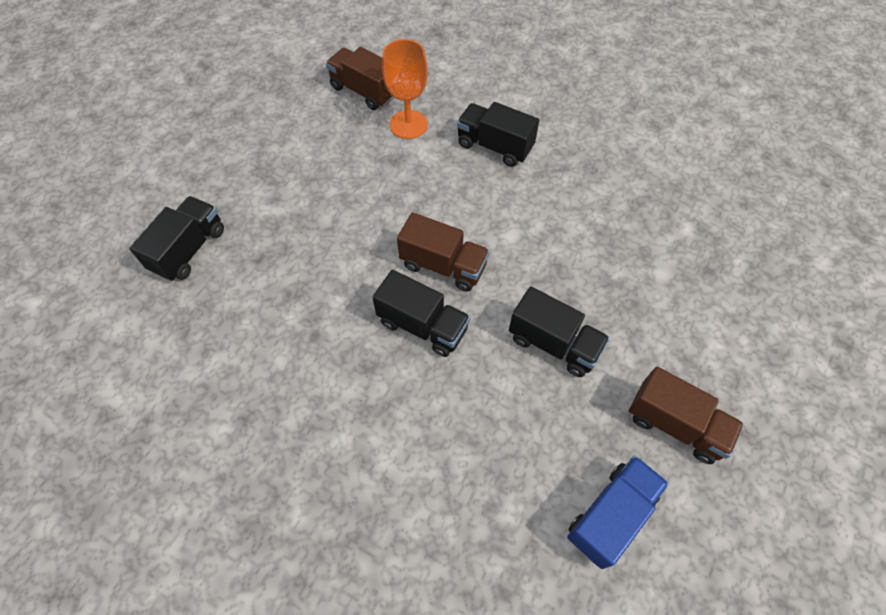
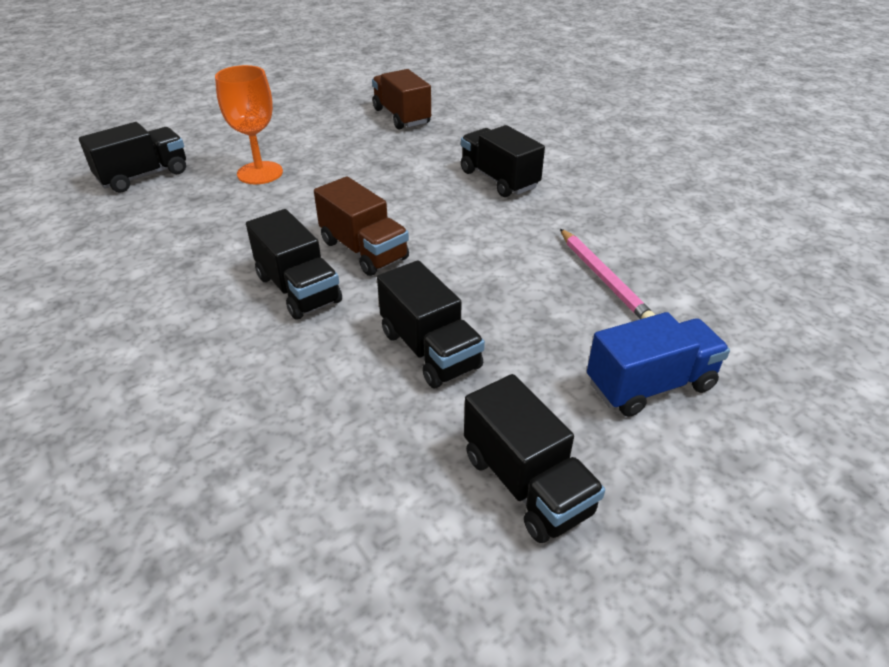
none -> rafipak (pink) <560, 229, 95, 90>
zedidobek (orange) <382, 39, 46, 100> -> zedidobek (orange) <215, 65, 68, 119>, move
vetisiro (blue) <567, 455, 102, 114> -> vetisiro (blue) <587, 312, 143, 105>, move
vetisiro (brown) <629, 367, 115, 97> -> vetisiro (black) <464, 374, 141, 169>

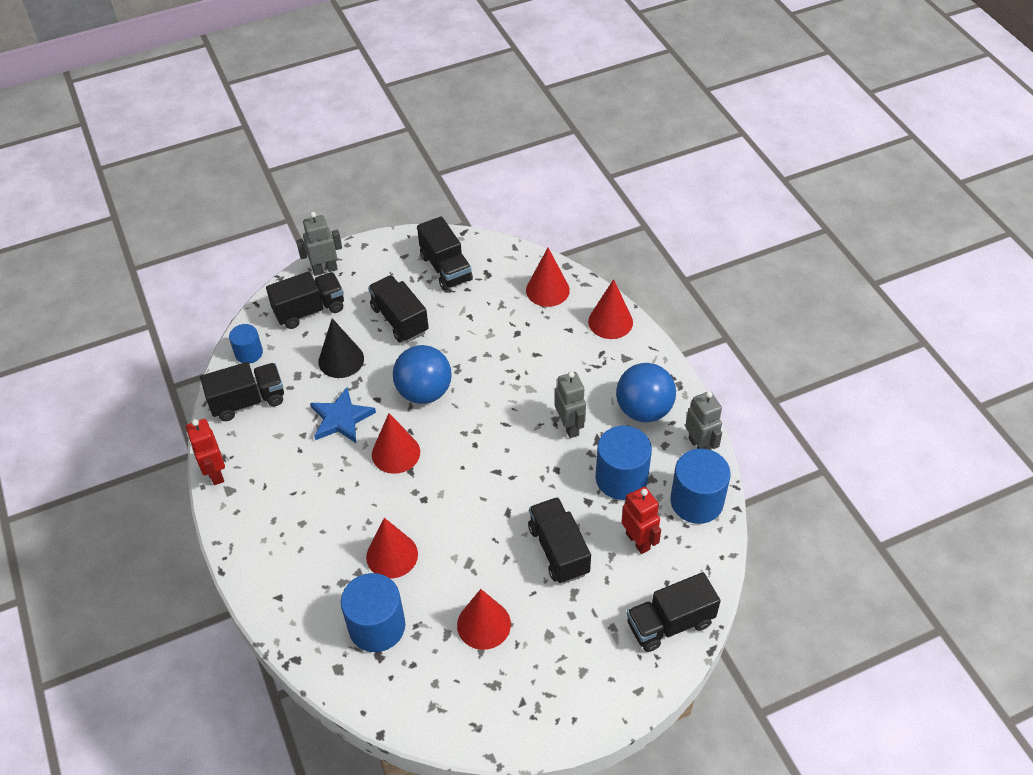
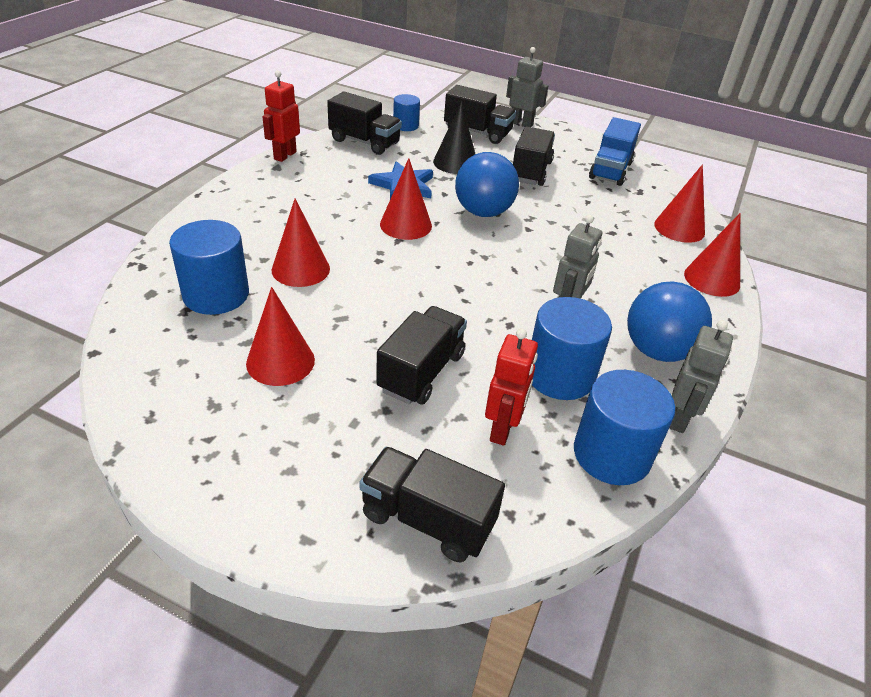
vetisiro (black) <417, 216, 56, 75> -> vetisiro (blue) <589, 117, 52, 69>

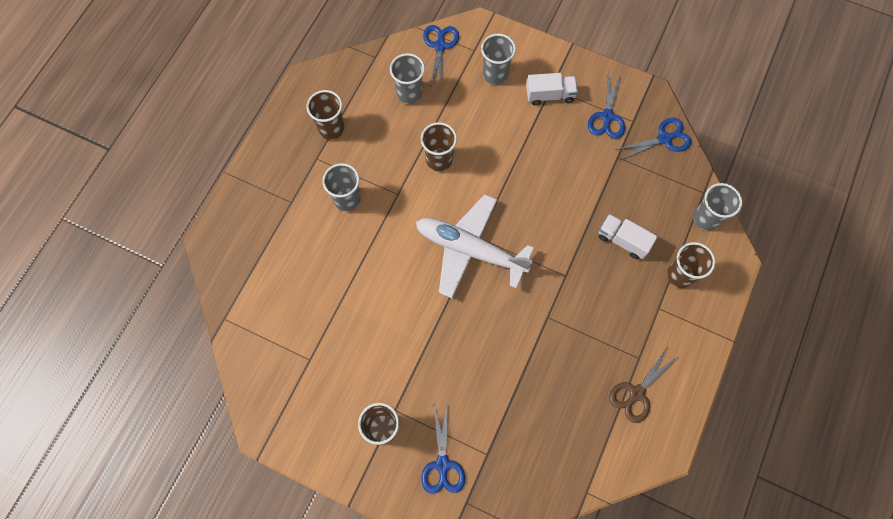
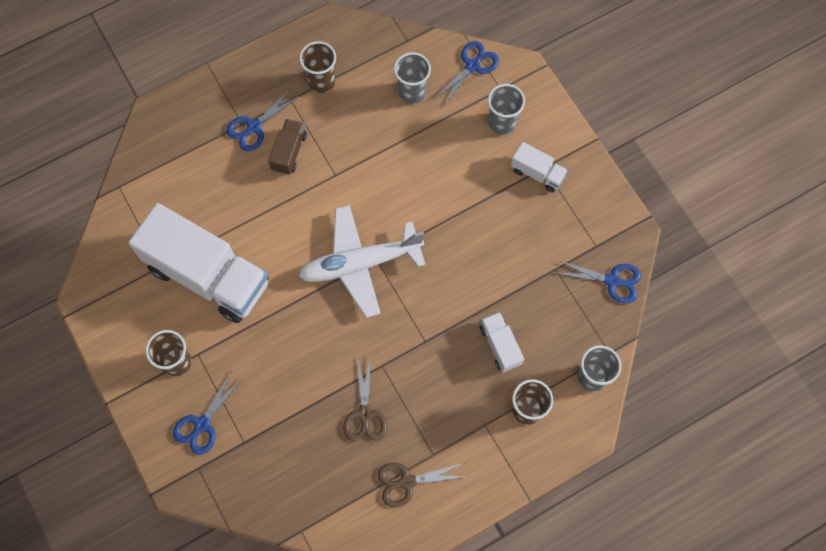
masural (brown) <421, 122, 36, 50> -> none
none -> vetisiro (white) <128, 203, 141, 120>
none -> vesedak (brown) <343, 355, 44, 86>
vesedak (blue) <588, 74, 37, 65> -> vesedak (blue) <226, 88, 74, 63>, move
masural (grey) <322, 163, 39, 49> -> vetisiro (brown) <268, 119, 39, 56>
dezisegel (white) <416, 194, 118, 104> -> dezisegel (white) <298, 205, 128, 113>, 75 degrees counterclockwise

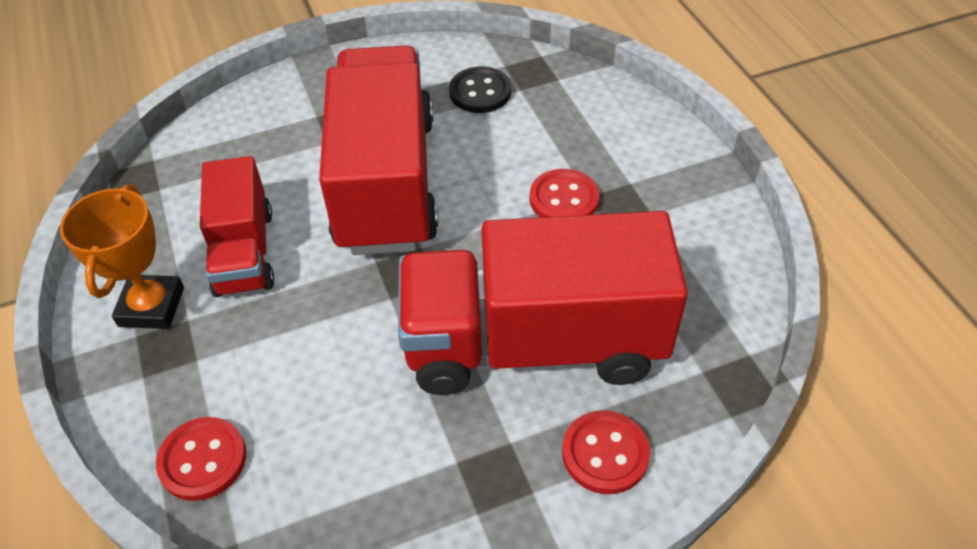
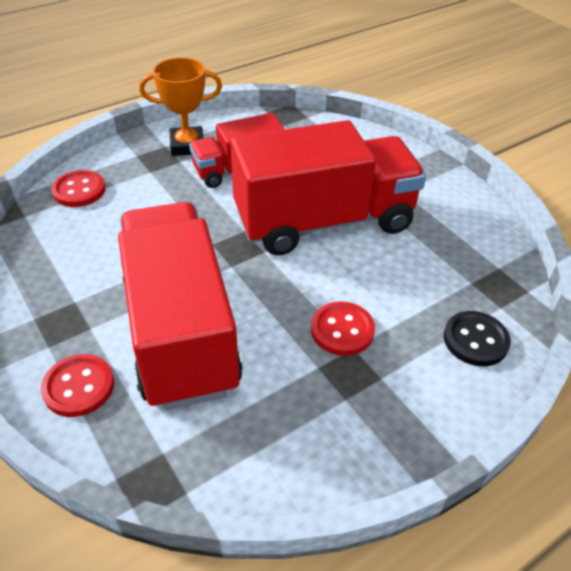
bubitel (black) <449, 66, 62, 47> -> bubitel (black) <444, 311, 67, 55>, move

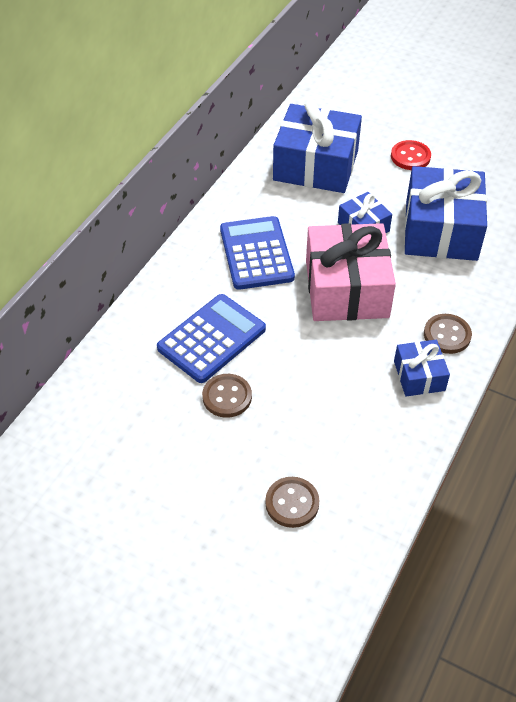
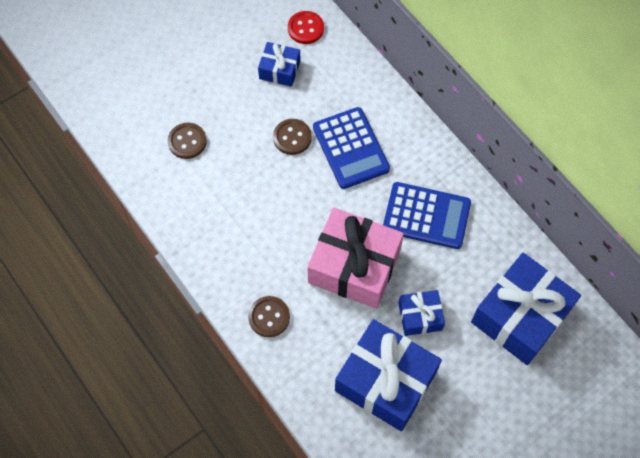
bubitel (red) <391, 140, 40, 30> -> bubitel (red) <288, 11, 36, 33>, move
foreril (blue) <394, 340, 56, 56> -> foreril (blue) <258, 42, 43, 45>, move

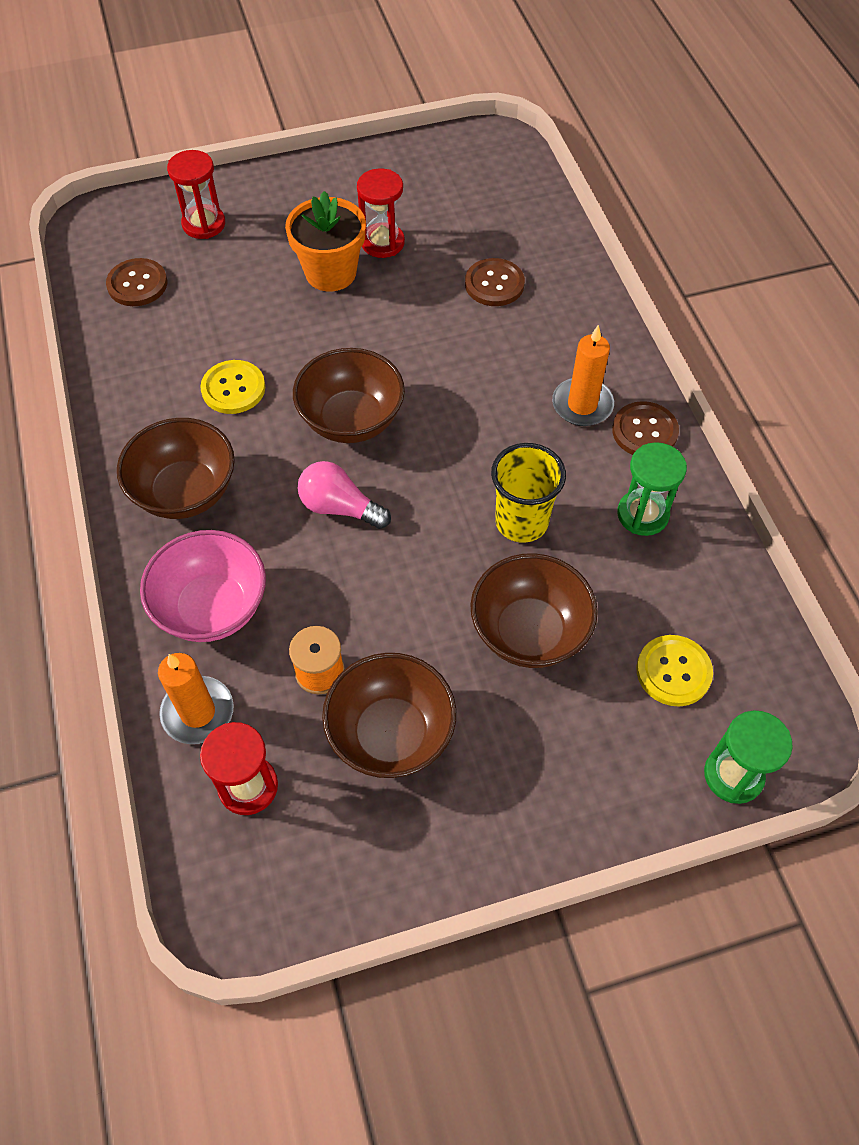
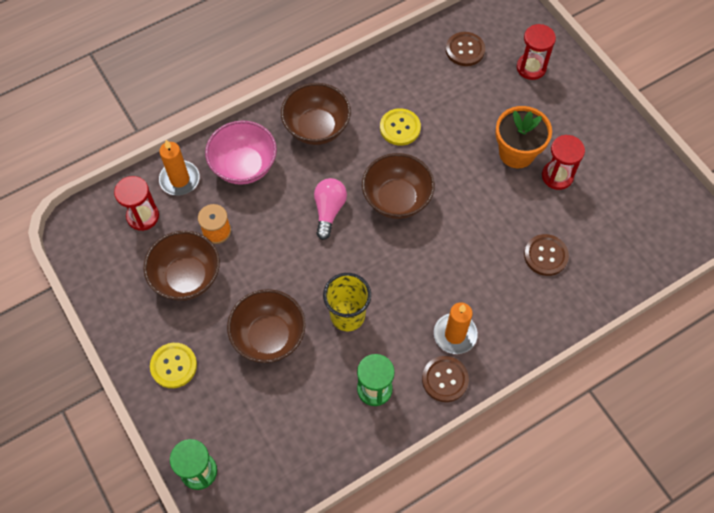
bubitel (yellow) <636, 635, 77, 71> -> bubitel (yellow) <150, 343, 47, 45>, move

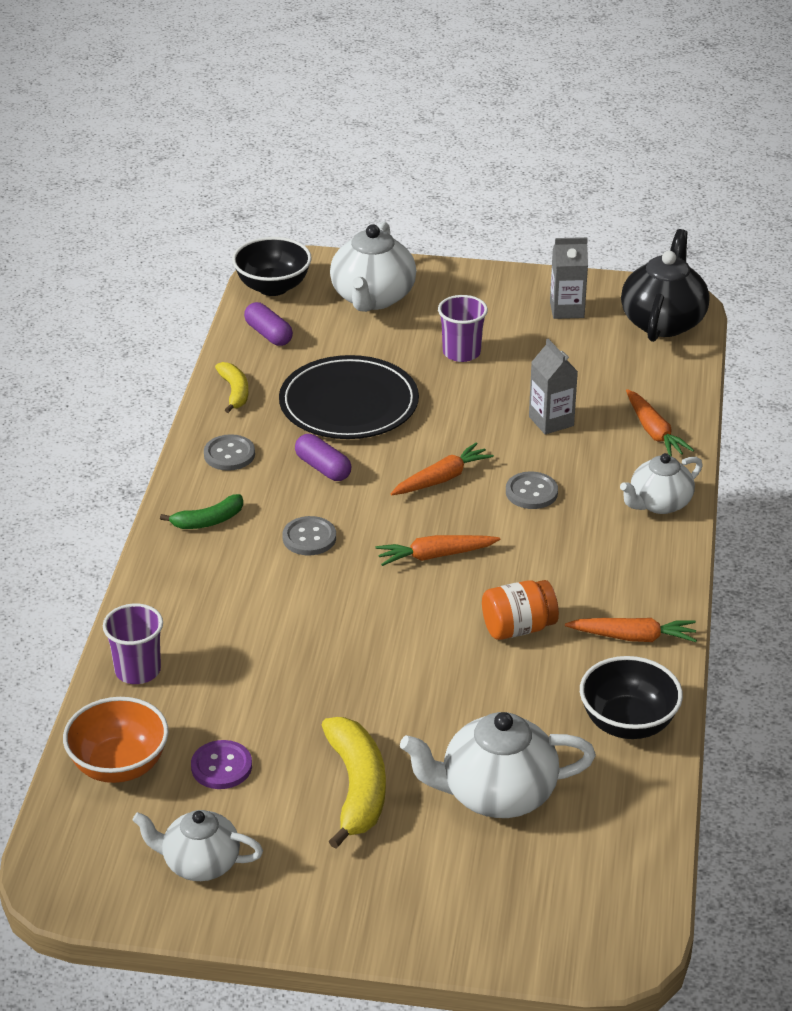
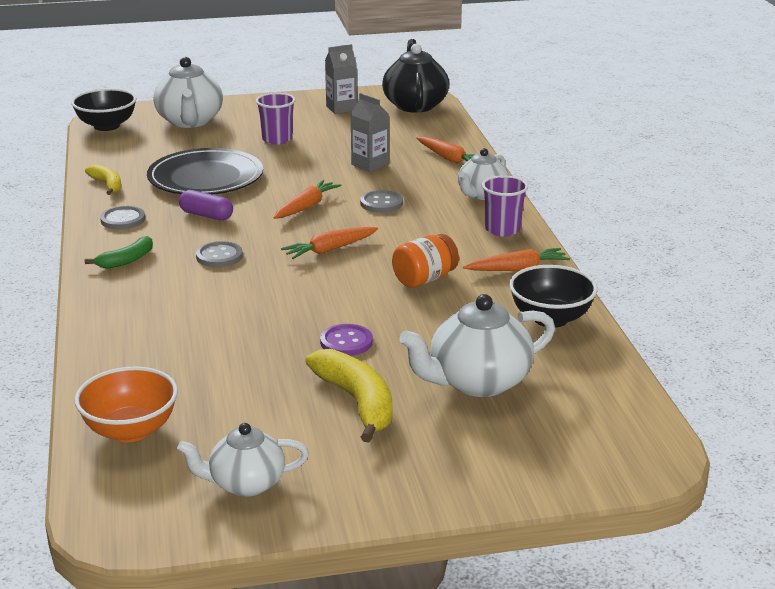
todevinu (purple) <244, 302, 49, 44> -> none
masural (purple) <103, 603, 60, 81> -> masural (purple) <482, 175, 46, 62>, move
bubitel (purple) <191, 740, 61, 49> -> bubitel (purple) <320, 324, 53, 32>, move

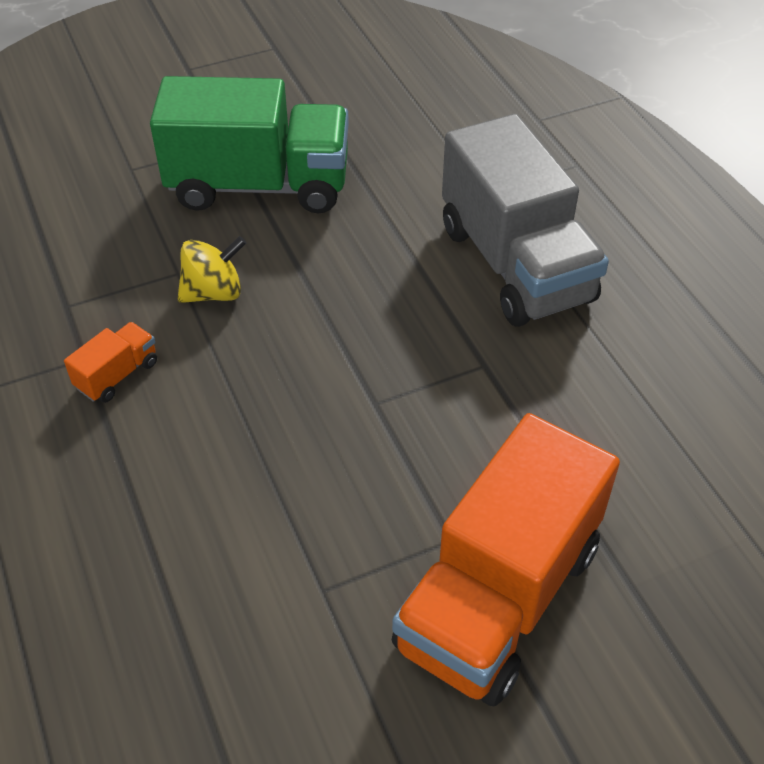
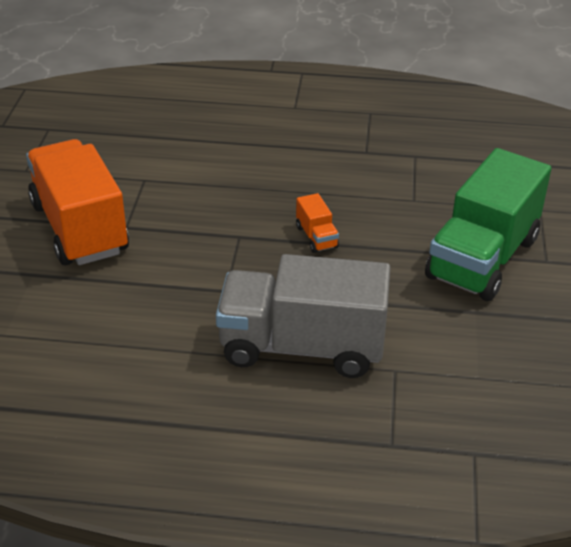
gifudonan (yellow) <178, 236, 68, 67> -> none
vetisiro (orange) <64, 322, 93, 81> -> vetisiro (orange) <296, 193, 43, 60>, move

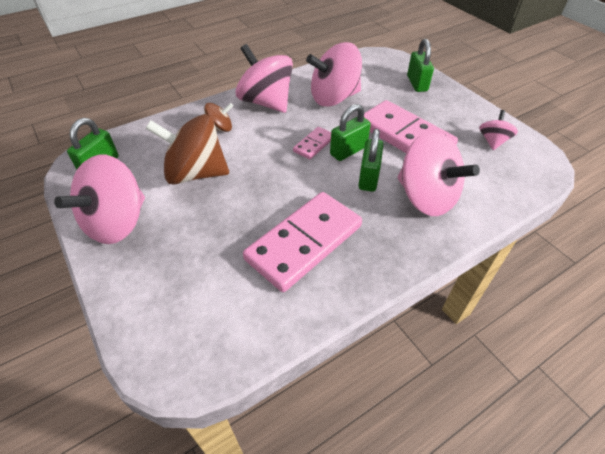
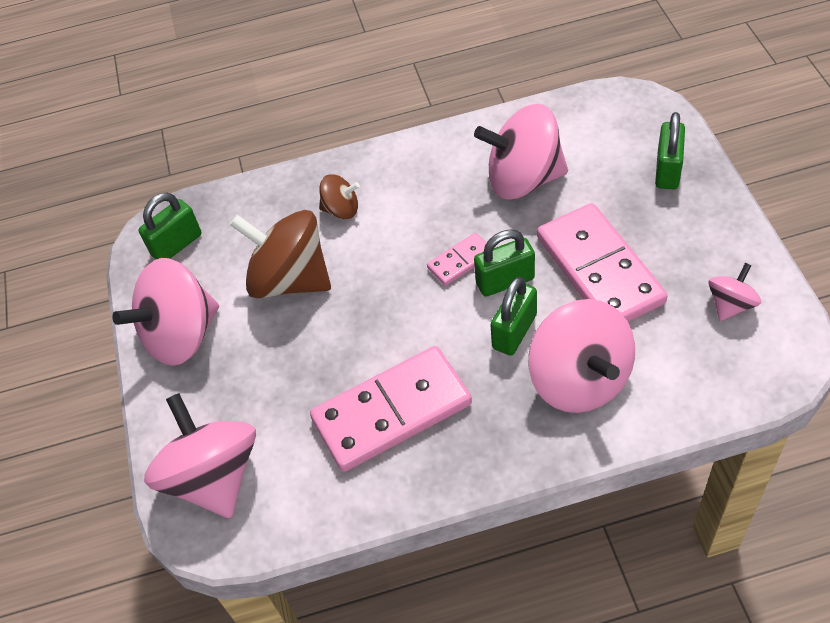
gifudonan (pink) <236, 44, 57, 69> -> gifudonan (pink) <144, 393, 112, 125>, move

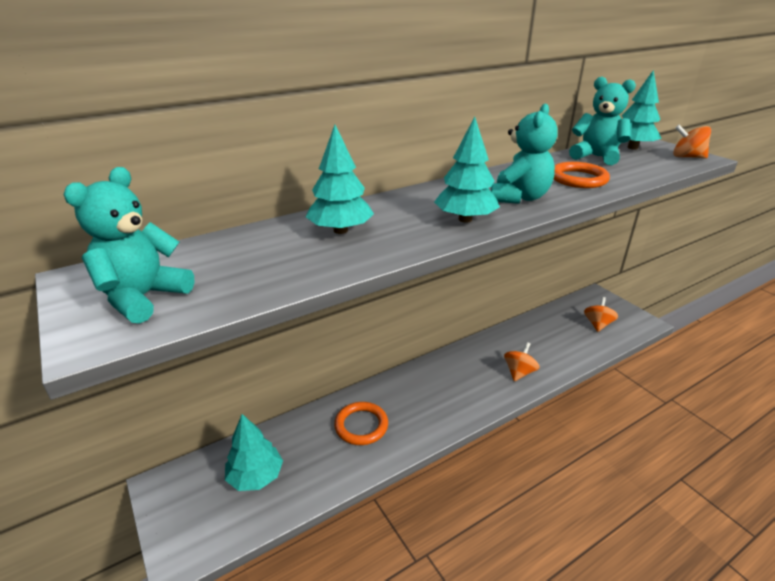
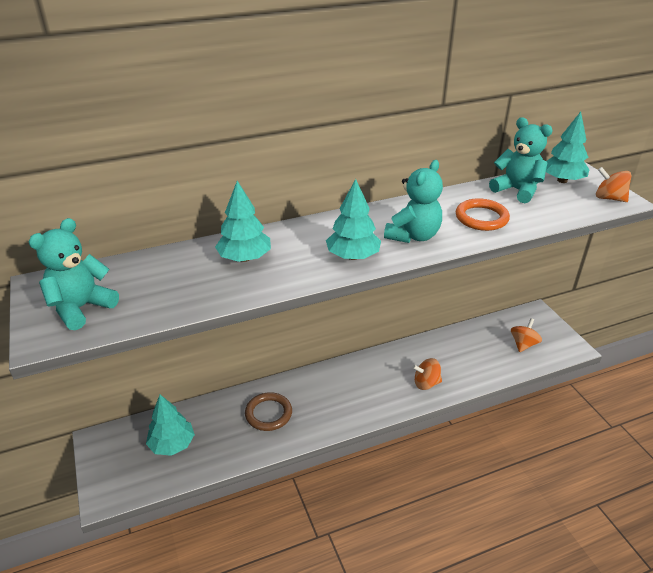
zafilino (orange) <334, 402, 54, 43> -> zafilino (brown) <245, 392, 47, 39>
gifudonan (orange) <504, 342, 36, 39> -> gifudonan (orange) <412, 358, 30, 32>, 135 degrees counterclockwise

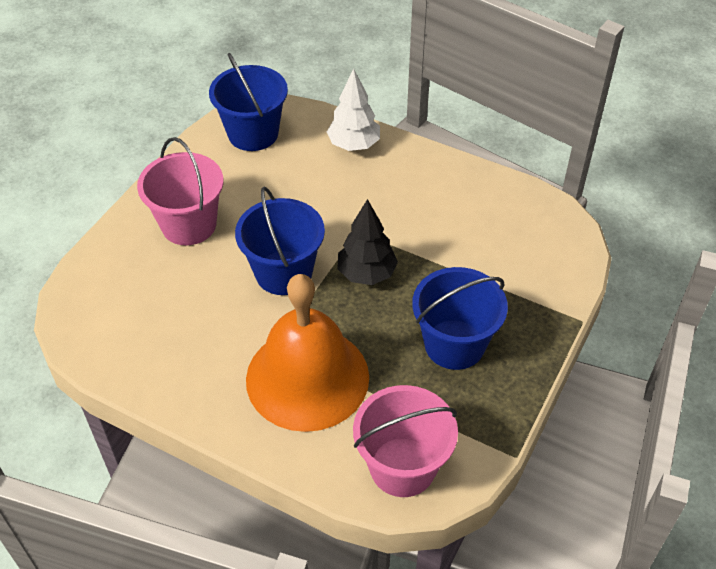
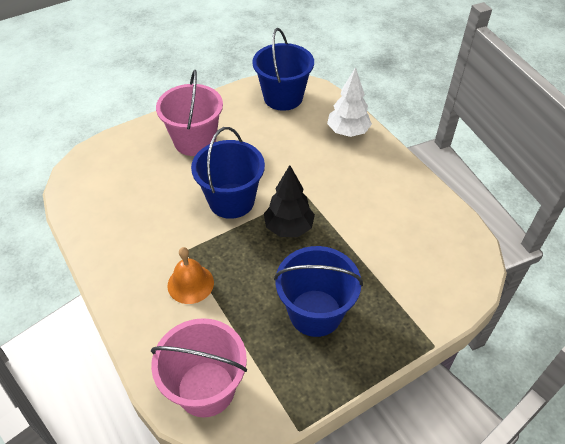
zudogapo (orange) <246, 274, 123, 158> -> zudogapo (orange) <167, 247, 47, 57>, x0.46

